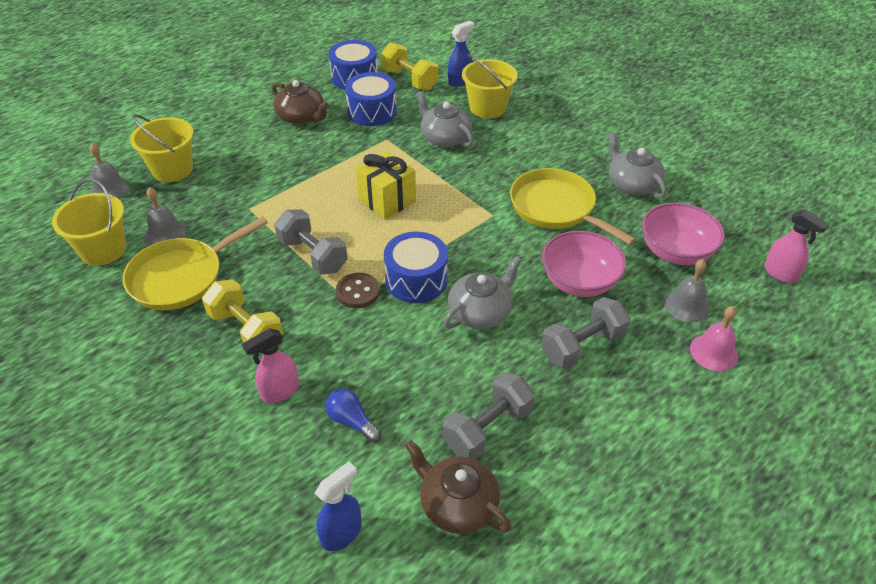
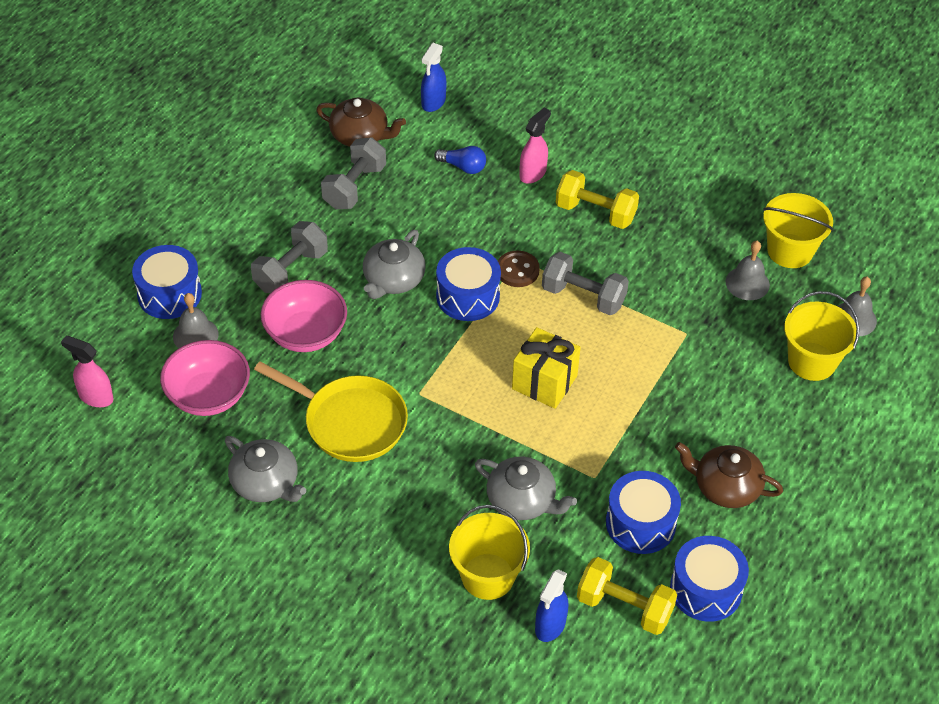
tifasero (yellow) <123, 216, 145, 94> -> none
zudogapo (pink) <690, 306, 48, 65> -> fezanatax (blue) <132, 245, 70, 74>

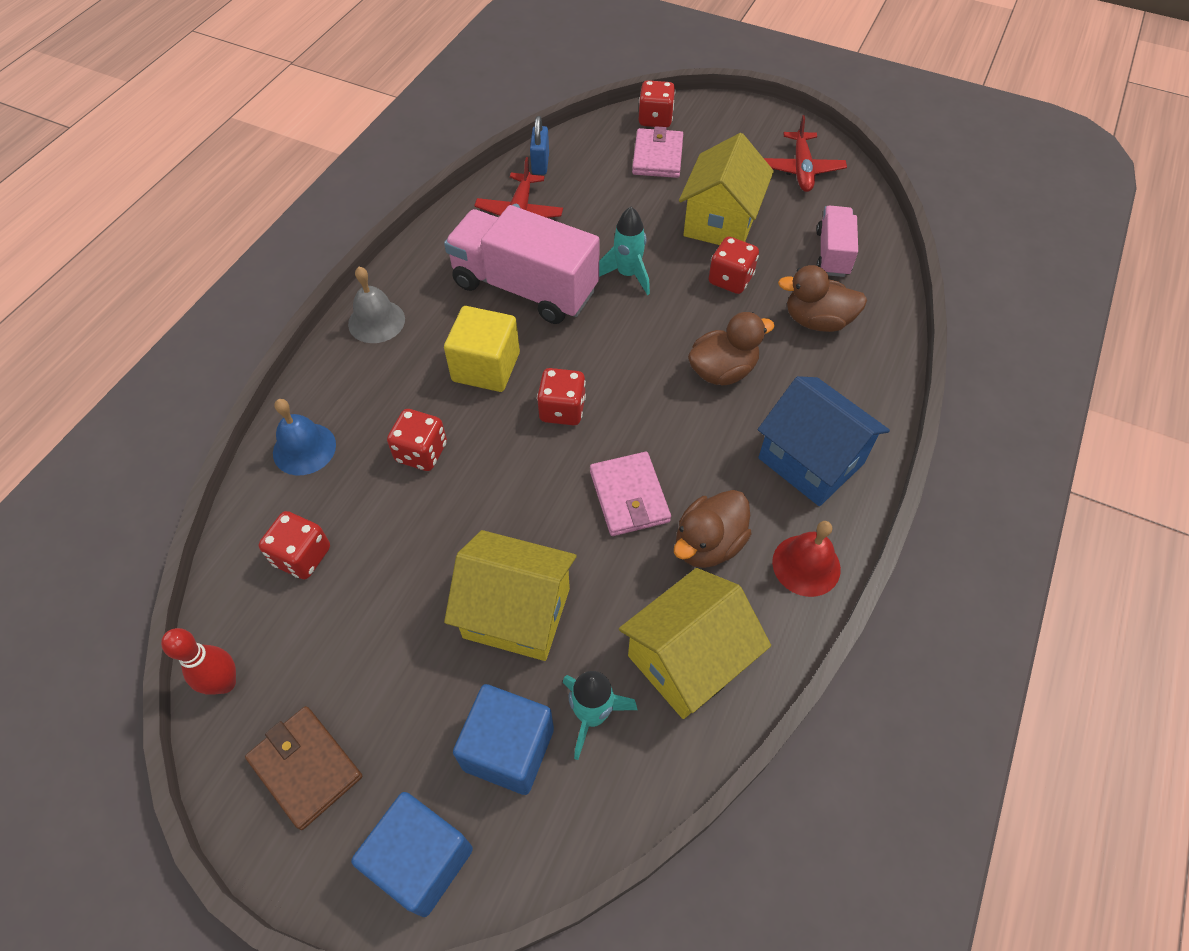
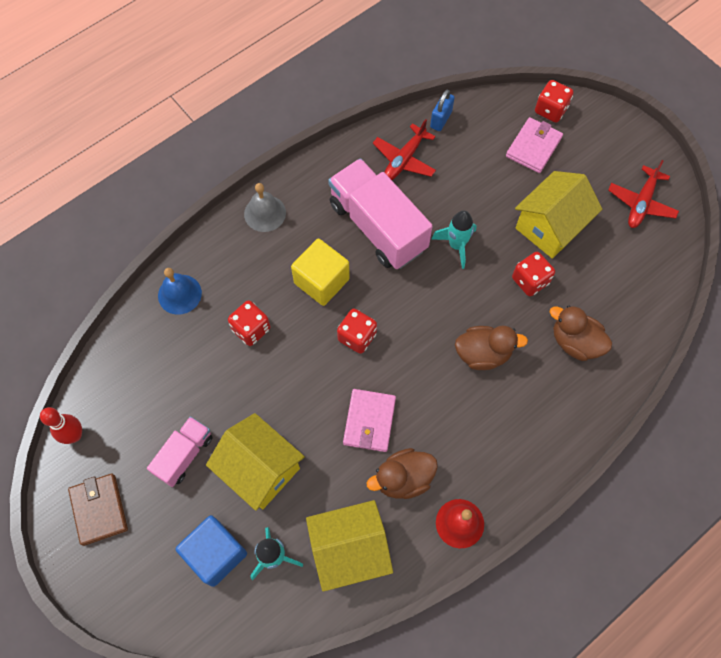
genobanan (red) <259, 511, 71, 68> -> none
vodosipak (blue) <351, 792, 122, 125> -> none
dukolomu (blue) <758, 376, 132, 130> -> none
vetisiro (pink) <816, 205, 42, 72> -> vetisiro (pink) <147, 416, 66, 71>, move

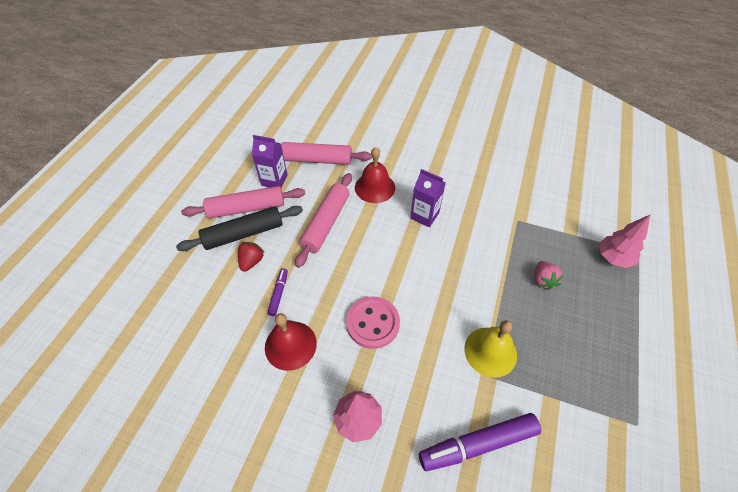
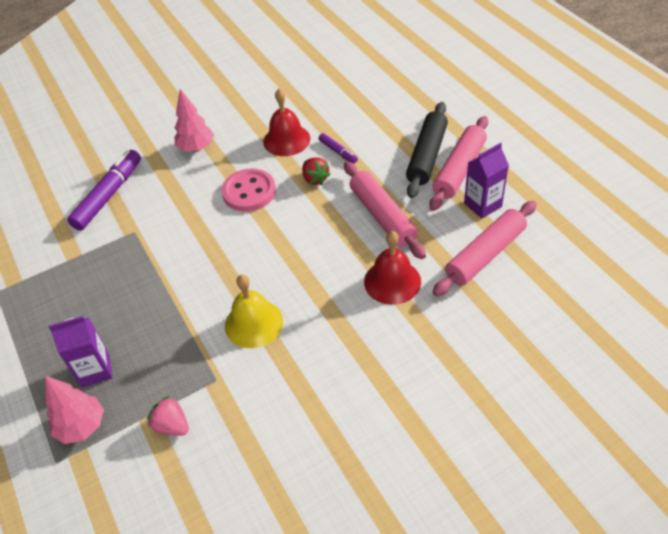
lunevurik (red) <238, 242, 27, 30> -> lunevurik (red) <302, 157, 29, 28>, move
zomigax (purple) <410, 169, 36, 58> -> zomigax (purple) <49, 316, 64, 71>, move
zudogapo (yellow) <464, 320, 53, 58> -> zudogapo (yellow) <225, 274, 58, 74>, move
lunevurik (pink) <535, 261, 29, 29> -> lunevurik (pink) <147, 396, 42, 40>, move

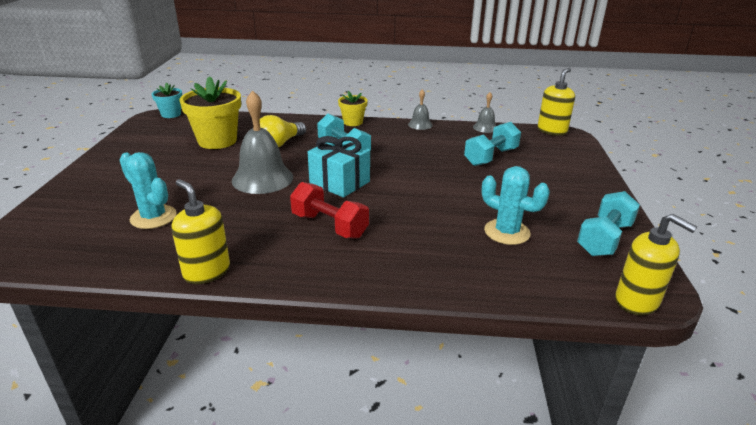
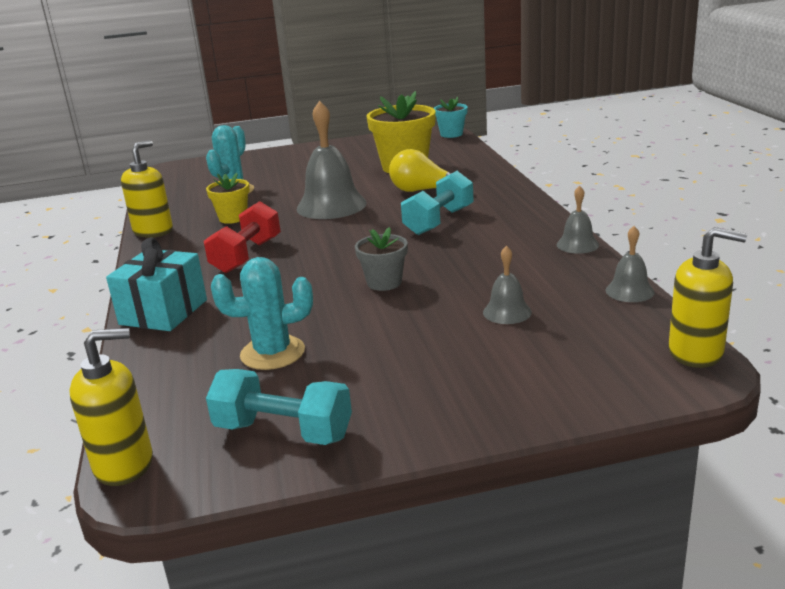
none -> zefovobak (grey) <355, 227, 53, 64>
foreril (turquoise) <308, 136, 62, 61> -> foreril (turquoise) <106, 237, 101, 94>, move
zefovobak (yellow) <338, 91, 30, 35> -> zefovobak (yellow) <206, 173, 44, 51>, move
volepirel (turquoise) <464, 122, 57, 44> -> zudogapo (grey) <483, 246, 49, 78>
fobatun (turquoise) <481, 166, 69, 79> -> fobatun (turquoise) <211, 257, 102, 113>, 60 degrees clockwise
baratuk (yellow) <615, 214, 82, 101> -> baratuk (yellow) <69, 328, 84, 158>, 135 degrees counterclockwise

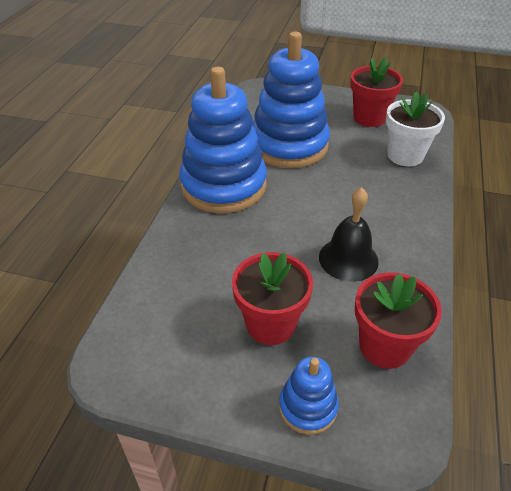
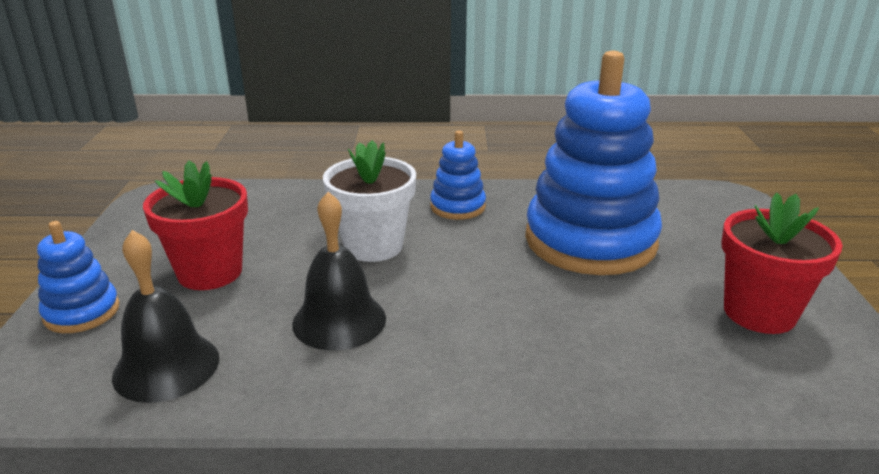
zefovobak (white) <386, 91, 59, 75> -> zefovobak (white) <323, 140, 93, 122>, move
zefovobak (red) <355, 272, 87, 97> -> zudogapo (black) <112, 230, 107, 173>
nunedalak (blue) <179, 67, 88, 146> -> nunedalak (blue) <430, 131, 56, 89>, x0.46

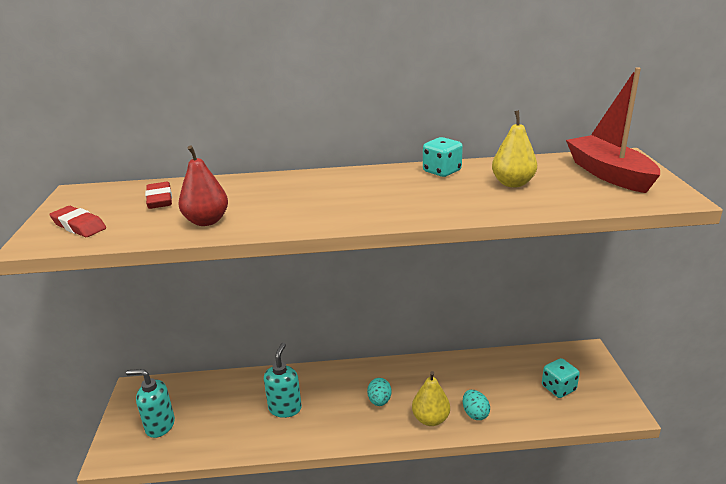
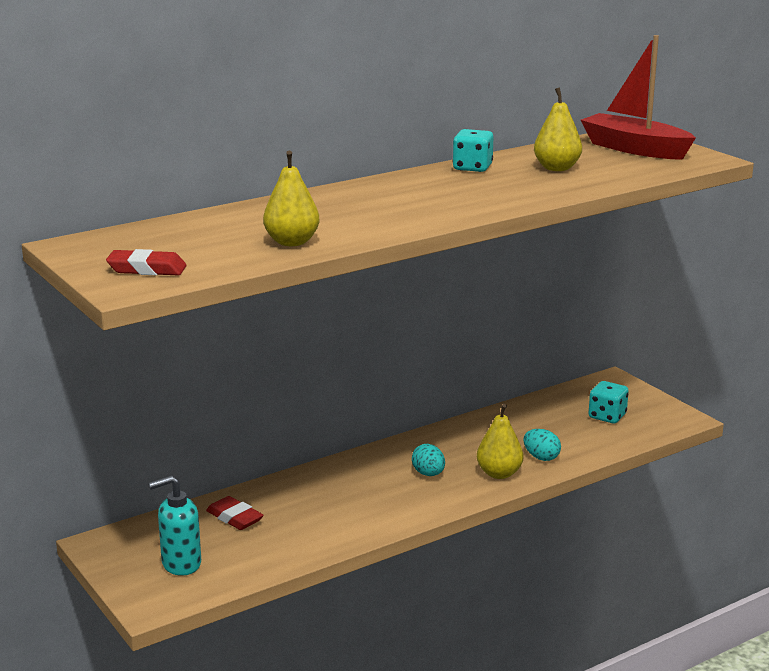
baratuk (turquoise) <264, 343, 38, 75> -> none
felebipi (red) <145, 182, 27, 27> -> felebipi (red) <206, 496, 58, 34>, move
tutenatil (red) <178, 145, 50, 81> -> tutenatil (yellow) <263, 151, 57, 95>

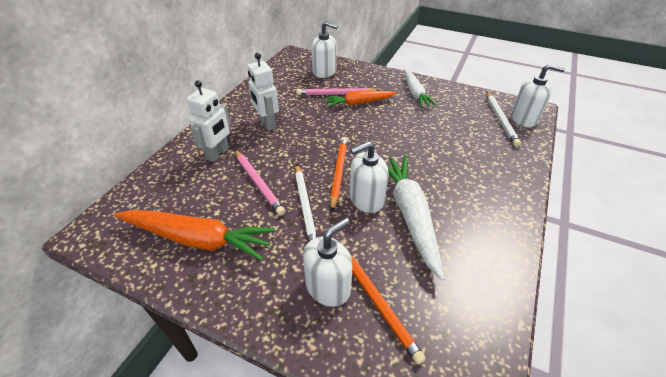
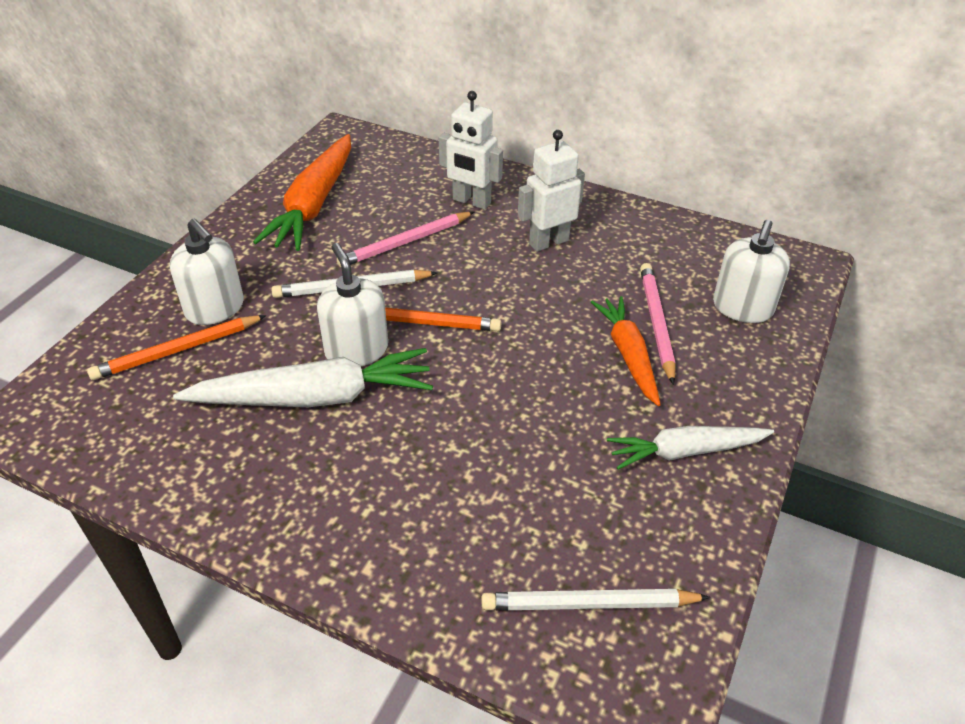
baratuk (white) <511, 64, 54, 64> -> none

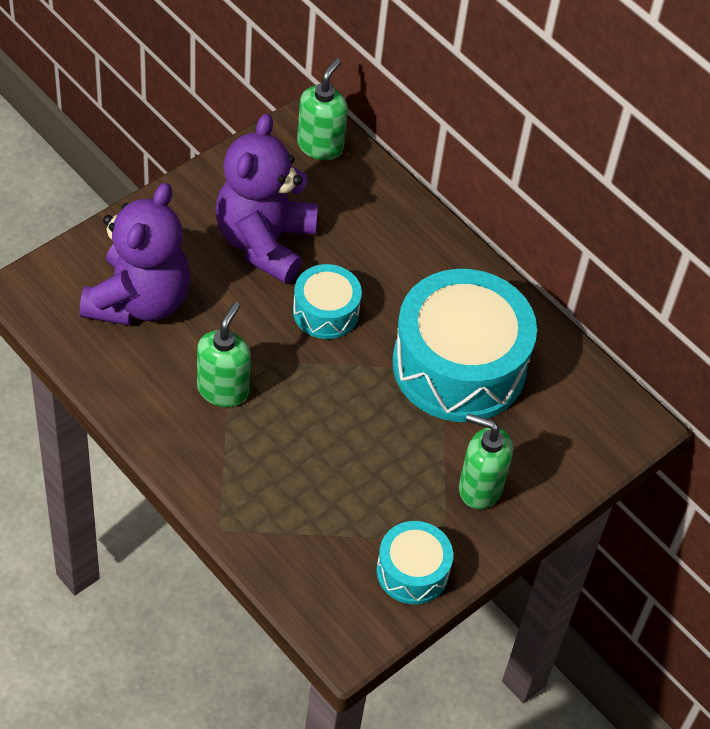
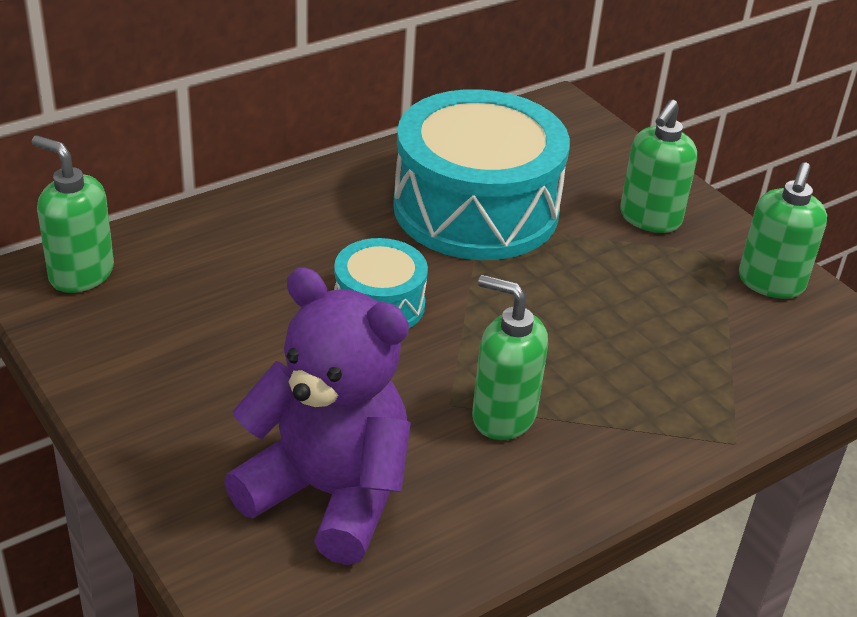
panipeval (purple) <215, 113, 103, 171> -> none
fezanatax (turquoise) <376, 521, 77, 83> -> baratuk (green) <739, 163, 88, 136>

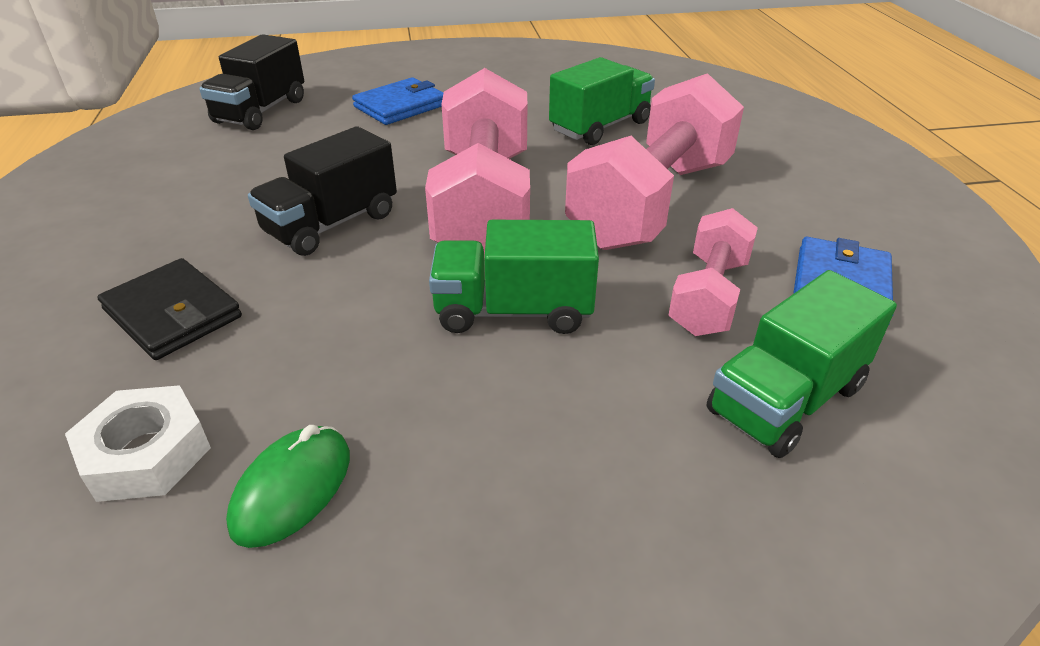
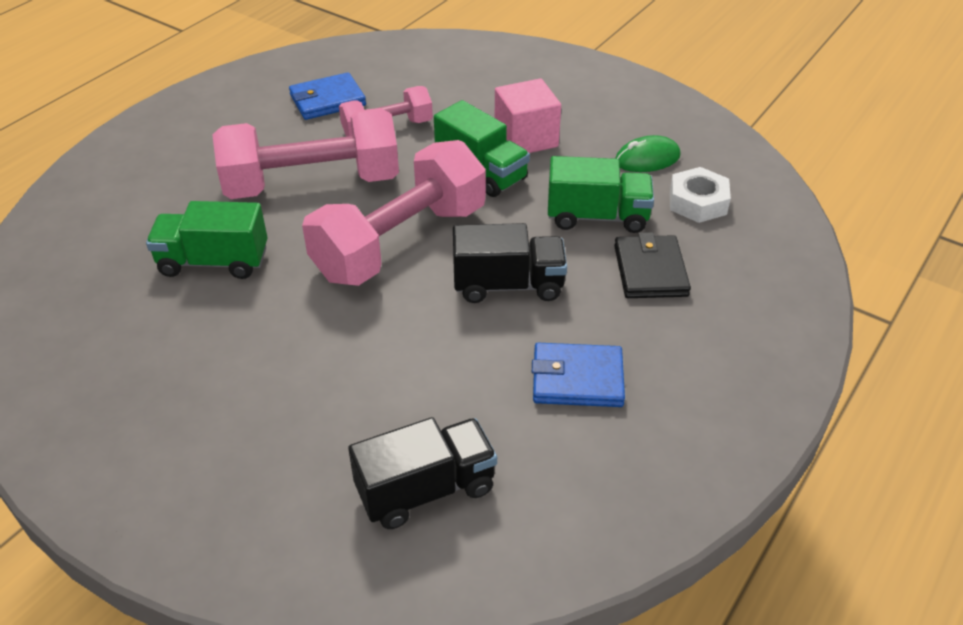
none -> vodosipak (pink) <495, 78, 66, 75>
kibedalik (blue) <352, 77, 92, 48> -> kibedalik (blue) <532, 343, 93, 64>, move
vetisiro (green) <707, 270, 190, 188> -> vetisiro (green) <548, 156, 106, 77>, move

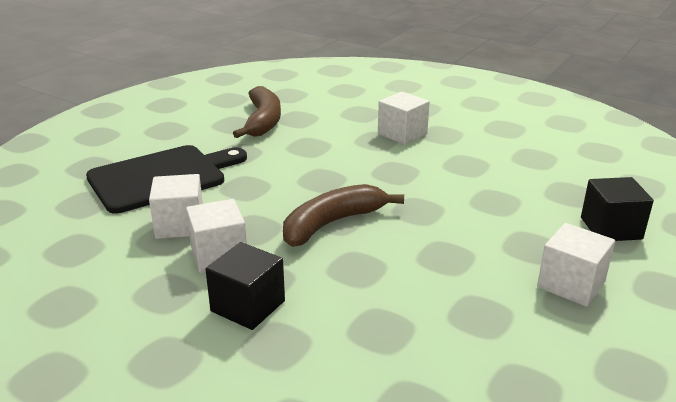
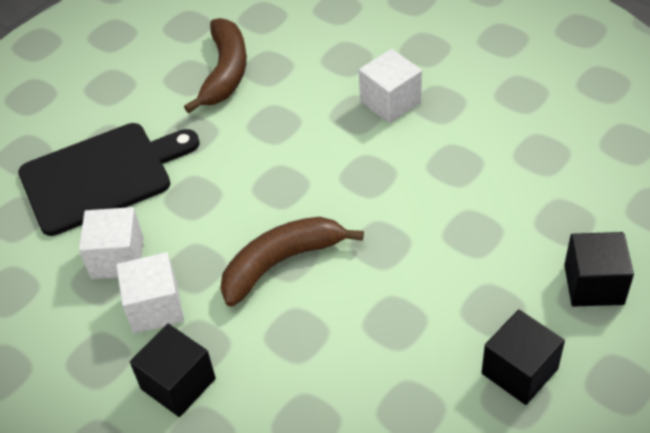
vodosipak (white) <537, 223, 78, 84> -> vodosipak (black) <481, 310, 84, 95>

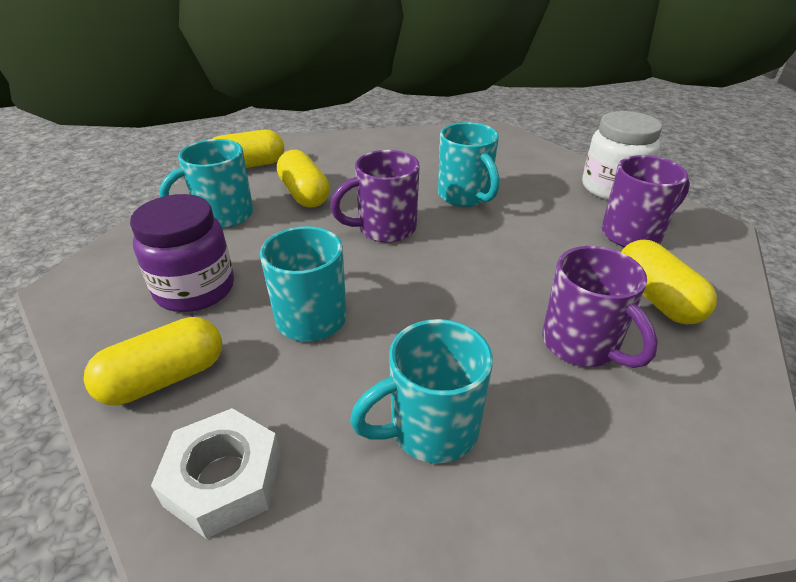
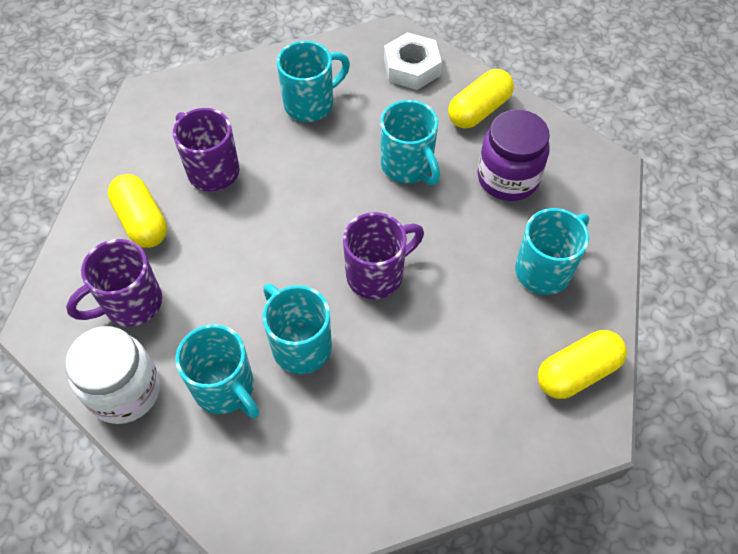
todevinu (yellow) <277, 150, 53, 57> -> none
none -> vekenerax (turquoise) <175, 324, 84, 94>

